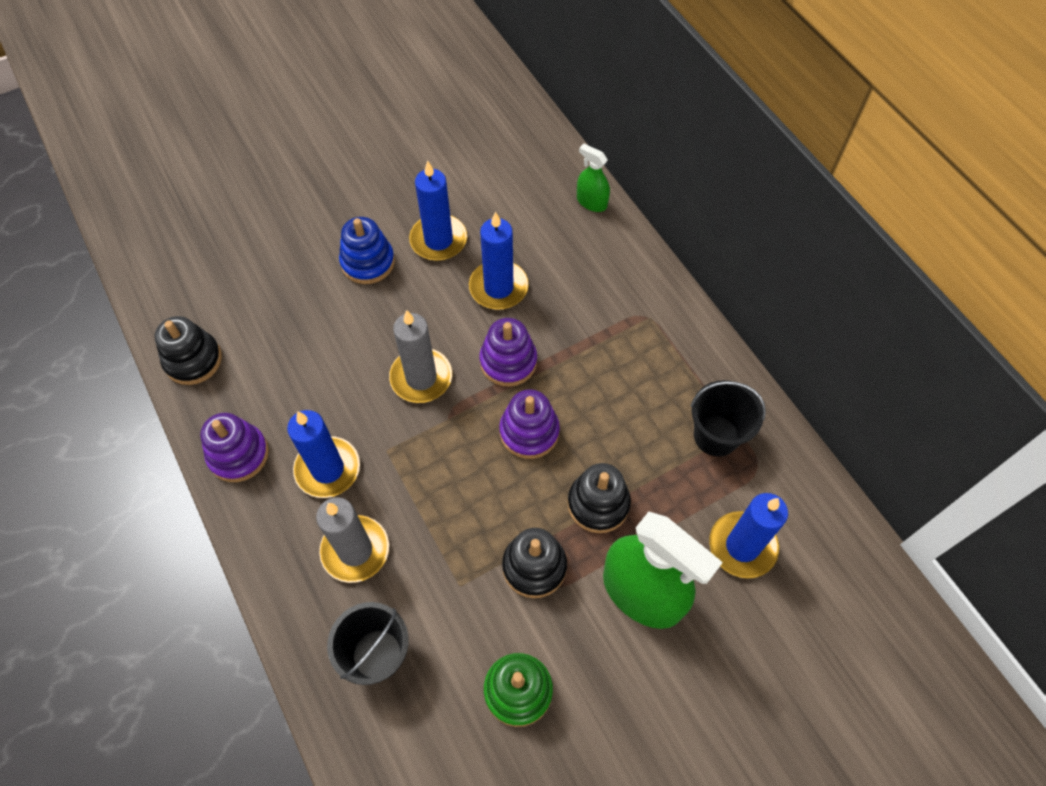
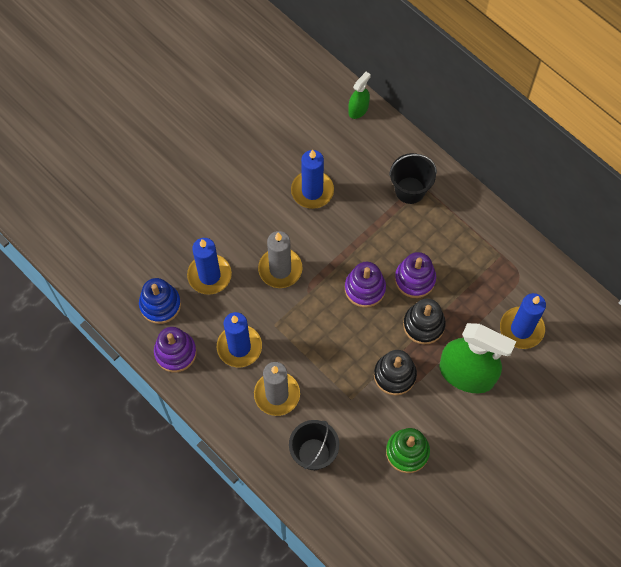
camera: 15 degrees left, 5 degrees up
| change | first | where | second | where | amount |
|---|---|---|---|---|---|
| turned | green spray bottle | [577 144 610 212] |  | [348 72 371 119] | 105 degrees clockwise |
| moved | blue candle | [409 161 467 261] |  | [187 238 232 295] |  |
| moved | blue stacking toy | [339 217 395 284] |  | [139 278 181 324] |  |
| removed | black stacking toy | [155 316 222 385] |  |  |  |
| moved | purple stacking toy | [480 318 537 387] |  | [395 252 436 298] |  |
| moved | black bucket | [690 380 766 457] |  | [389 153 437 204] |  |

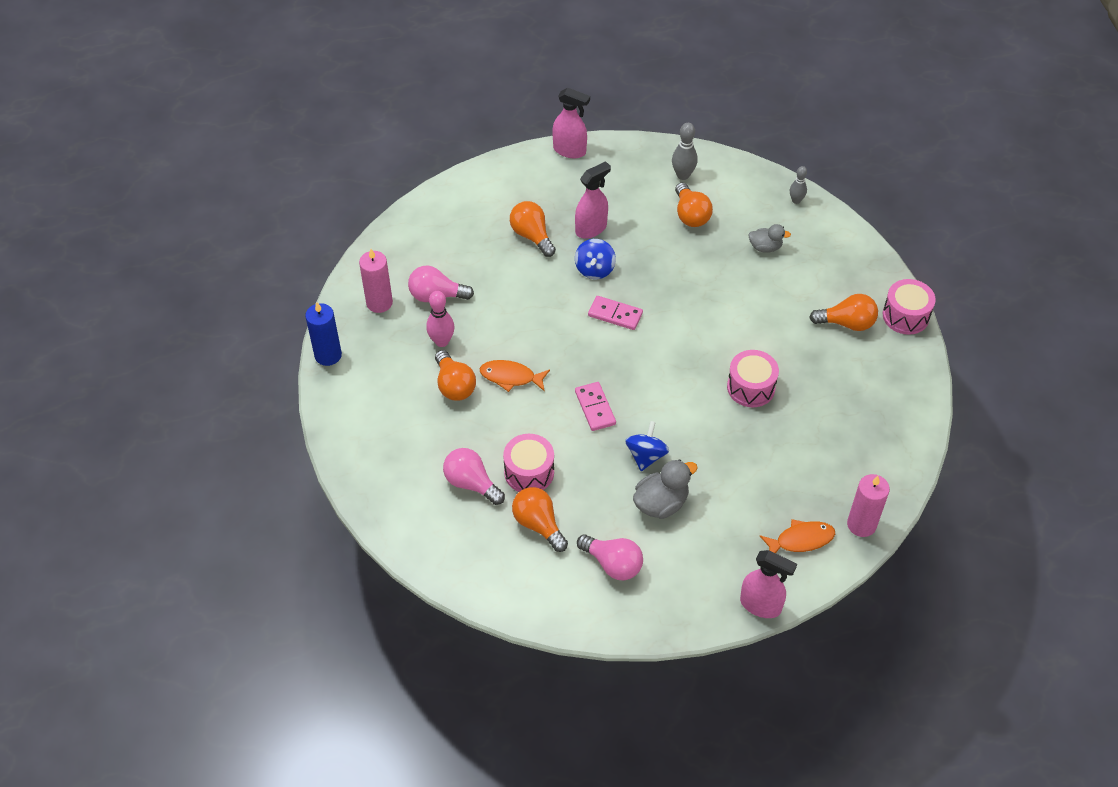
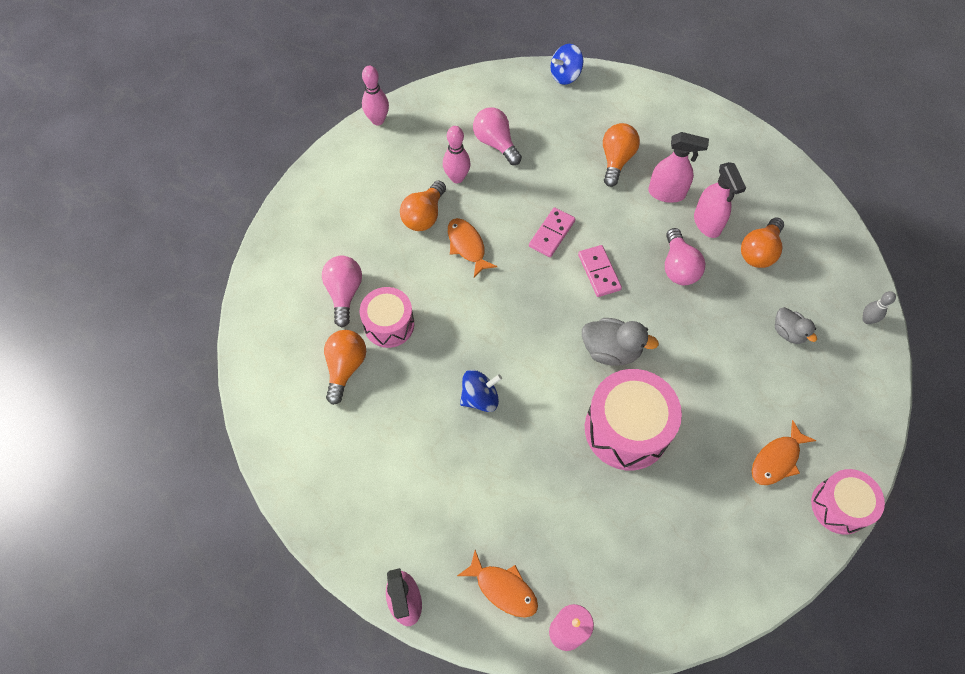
camera: 50 degrees right, 10 degrees up
| change | first | where | second | where | amount |
|---|---|---|---|---|---|
| moved | pink spray bottle | [552 88 590 158] |  | [694 162 746 238] |  |
| removed | grey bowling pin | [672 123 698 180] |  |  |  |
| moved | blue spinning top | [575 239 616 279] |  | [551 44 583 85] |  |
| removed | pink candle | [359 249 393 313] |  |  |  |
| replaced | orange light bulb | [809 294 878 331] | orange fish | [752 420 817 485] |  |
| replaced | blue candle | [305 302 342 366] | pink bowling pin | [362 66 389 125] |  |
| resized | pink drum | [727 350 779 407] |  | [585 369 682 470] | x1.58 |
| moved | pink domino | [575 382 616 431] |  | [529 207 575 257] |  |
| moved | grey duck | [633 459 698 519] |  | [582 318 659 366] |  |
| moved | pink light bulb | [577 534 643 580] |  | [665 228 706 285] |  |

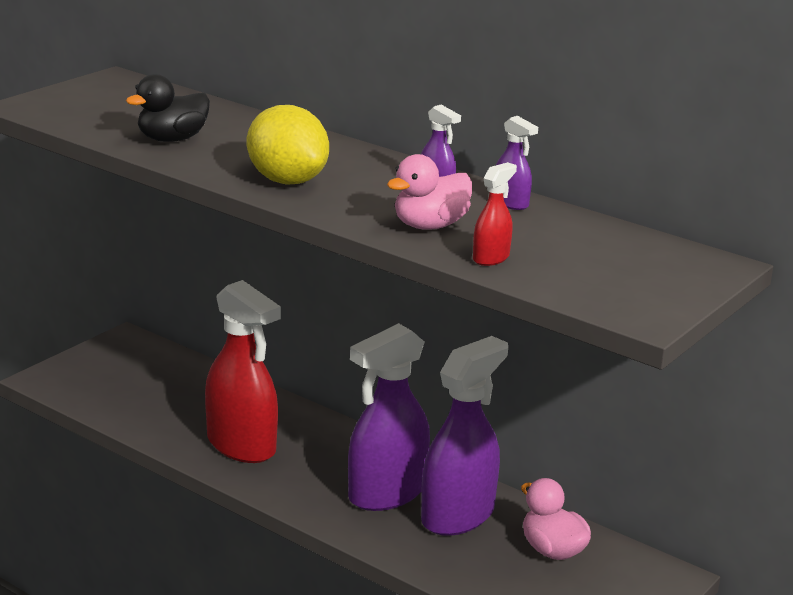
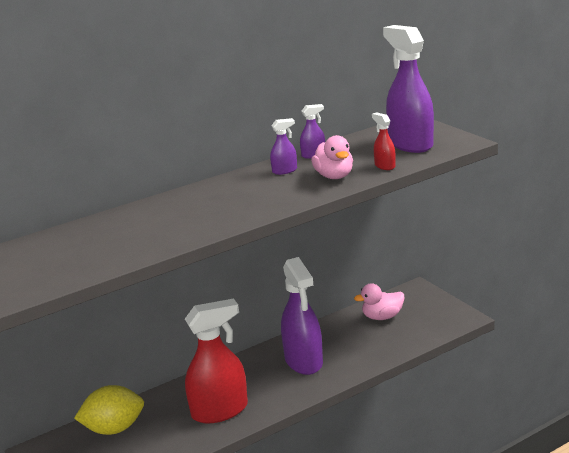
camera: 65 degrees left, 0 degrees up
| change | first | where | second | where | amount |
|---|---|---|---|---|---|
| removed | black duck | [126 74 210 142] |  |  |  |
| moved | yellow lemon | [247 105 329 184] |  | [74 385 144 435] |  |
| moved | purple spray bottle | [421 336 508 536] |  | [383 25 434 153] |  |

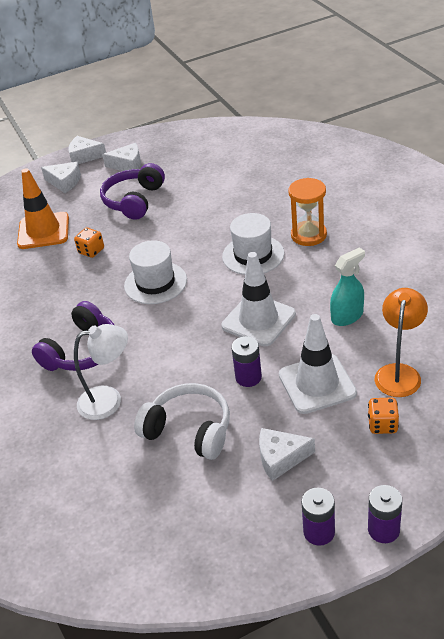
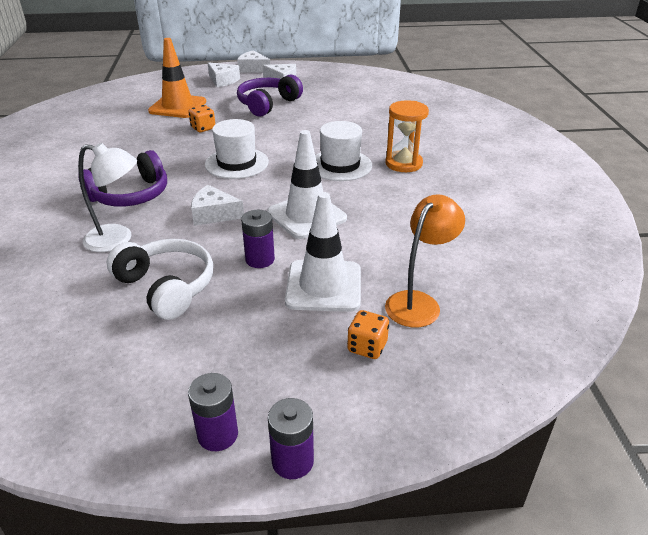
camera: 15 degrees right, 5 degrees down
| change | first | where | second | where | amount |
|---|---|---|---|---|---|
| removed | turquoise spray bottle | [330 247 365 326] |  |  |  |
| moved | white cheese | [259 428 315 481] |  | [191 185 244 226] |  |

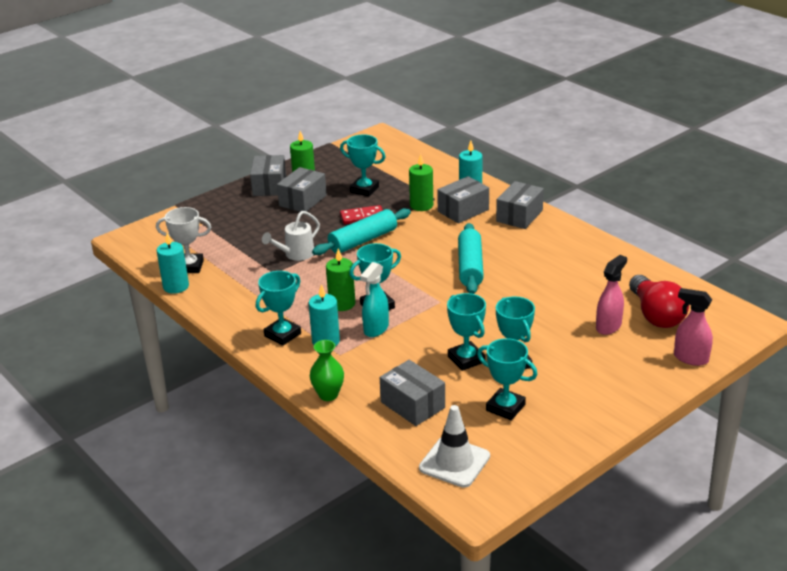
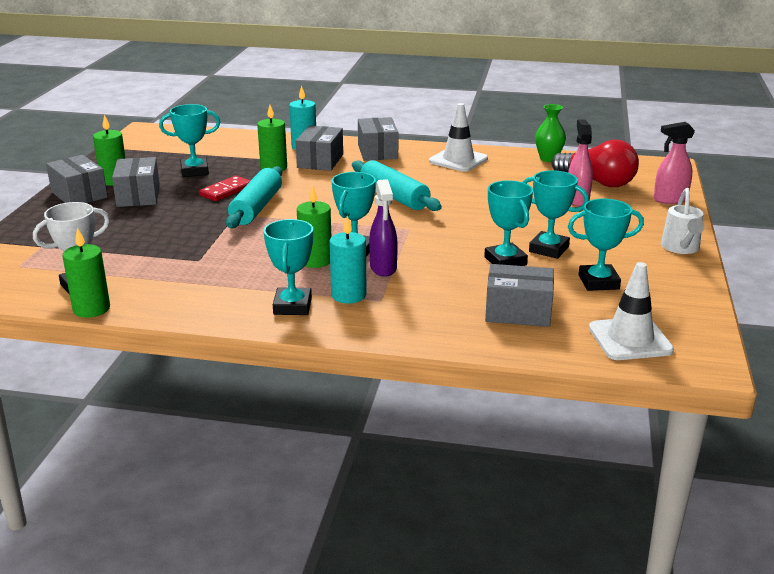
camera: 40 degrees left, 5 degrees down
| change | first | where | second | where | amount |
|---|---|---|---|---|---|
| moved | white watering can | [262 211 320 261] |  | [661 188 704 254] |  |
| recoloured | turquoise candle | [157 233 189 294] | green candle | [63 227 110 318] |  |
| recoloured | turquoise spray bottle | [360 262 389 337] | purple spray bottle | [369 179 398 277] |  |
| turned | turquoise trophy | [447 293 486 371] |  | [484 180 533 266] | 45 degrees clockwise |
| moved | green vase | [310 340 344 401] |  | [535 104 566 162] |  |
| added |  |  | white traffic cone | [429 103 488 172] |  |

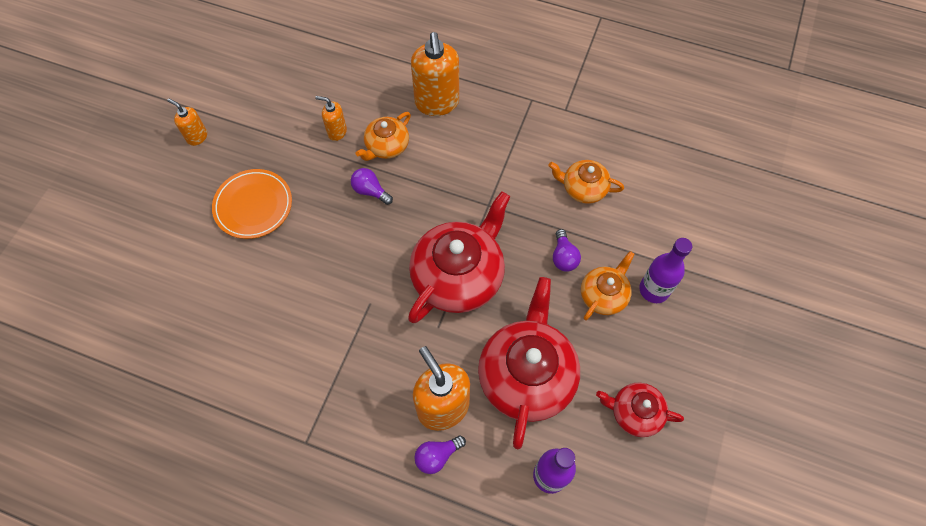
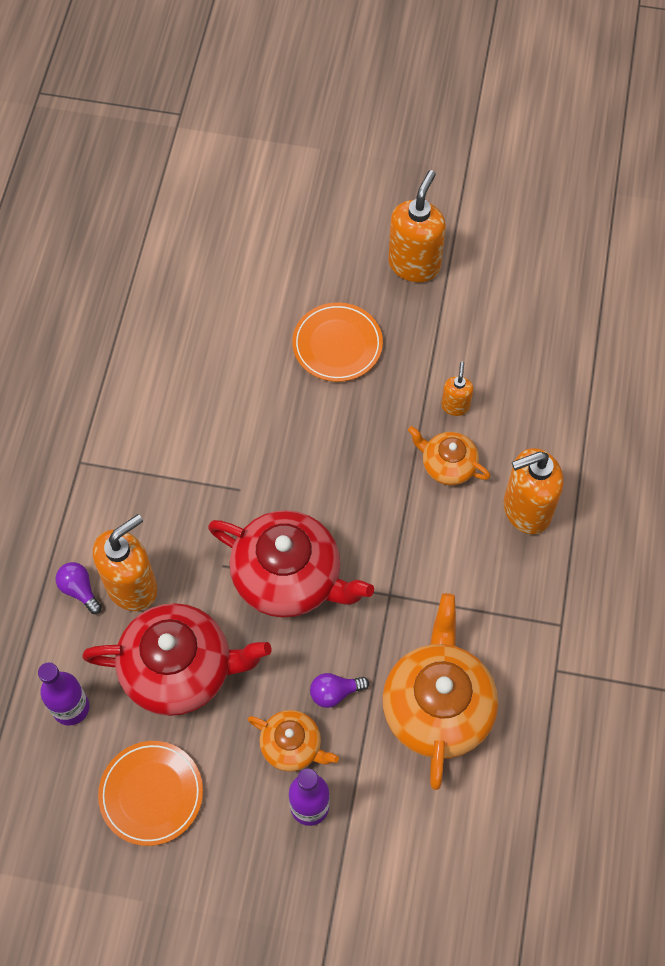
camera: 80 degrees right, 0 degrees up
| change | first | where | second | where | amount |
|---|---|---|---|---|---|
| resized | orange soap dispenser | [167 99 207 146] |  | [388 170 446 282] | x1.95 |
| resized | orange teapot | [548 160 624 204] |  | [382 593 498 790] | x1.88 |
| removed | purple light bulb | [351 168 393 205] |  |  |  |
| replaced | red teapot | [596 382 684 437] | orange plate | [98 741 203 846] |  |

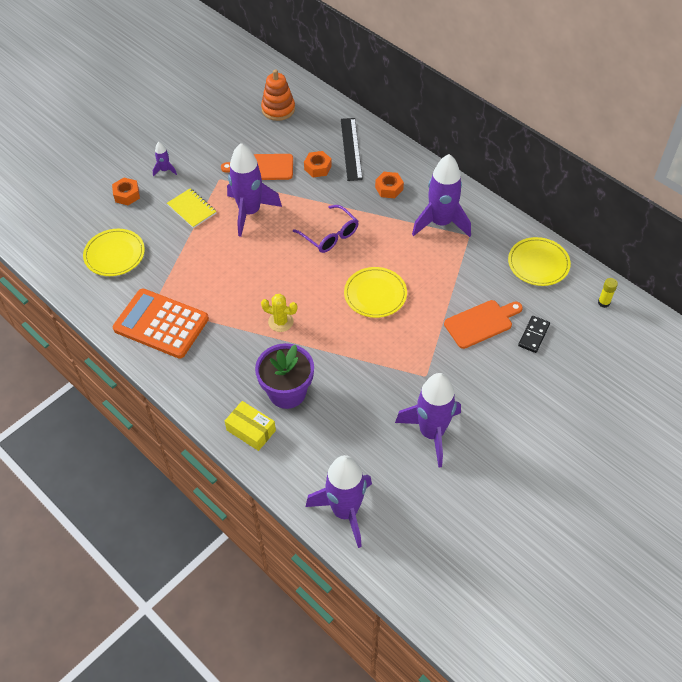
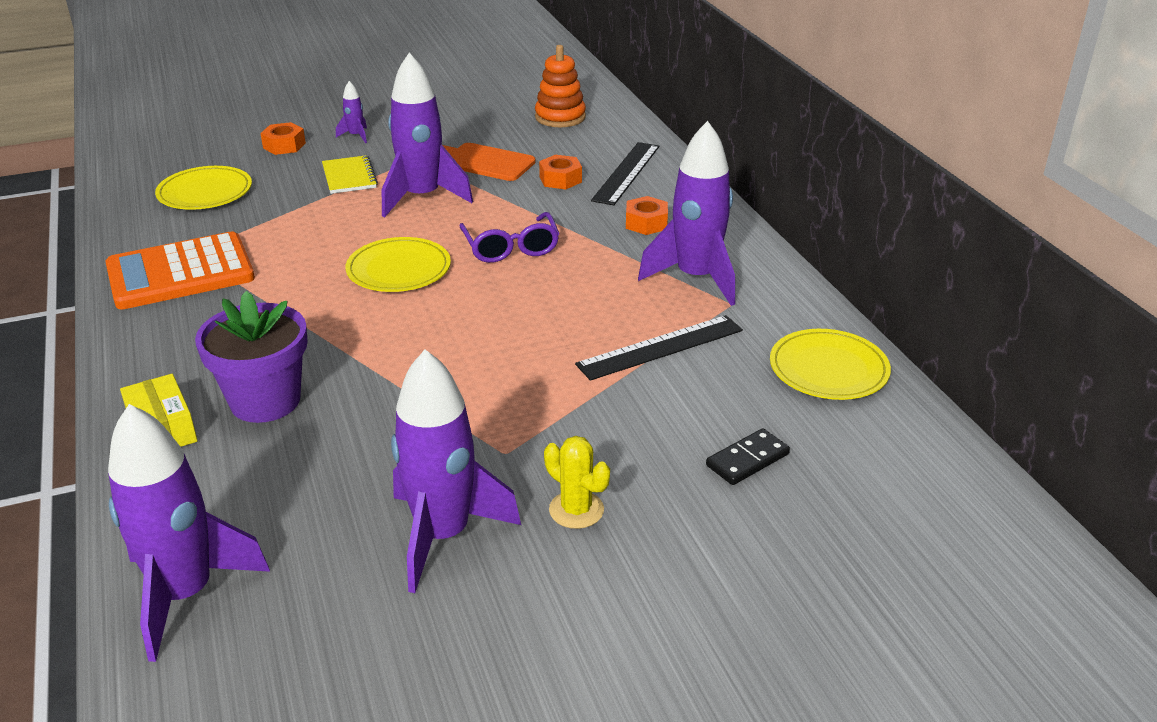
camera: 25 degrees right, 20 degrees down
| change | first | where | second | where | amount |
|---|---|---|---|---|---|
| moved | yellow plate | [344 267 407 318] |  | [345 237 451 292] |  |
| removed | yellow glue stick | [598 278 618 308] |  |  |  |
| turned | orange calculator | [113 289 209 359] |  | [105 231 255 309] | 75 degrees counterclockwise |
| moved | yellow cactus | [261 294 298 332] |  | [544 436 610 529] |  |
| removed | orange cutting board | [444 300 523 349] |  |  |  |
| added |  |  | black ruler | [575 315 743 381] |  |

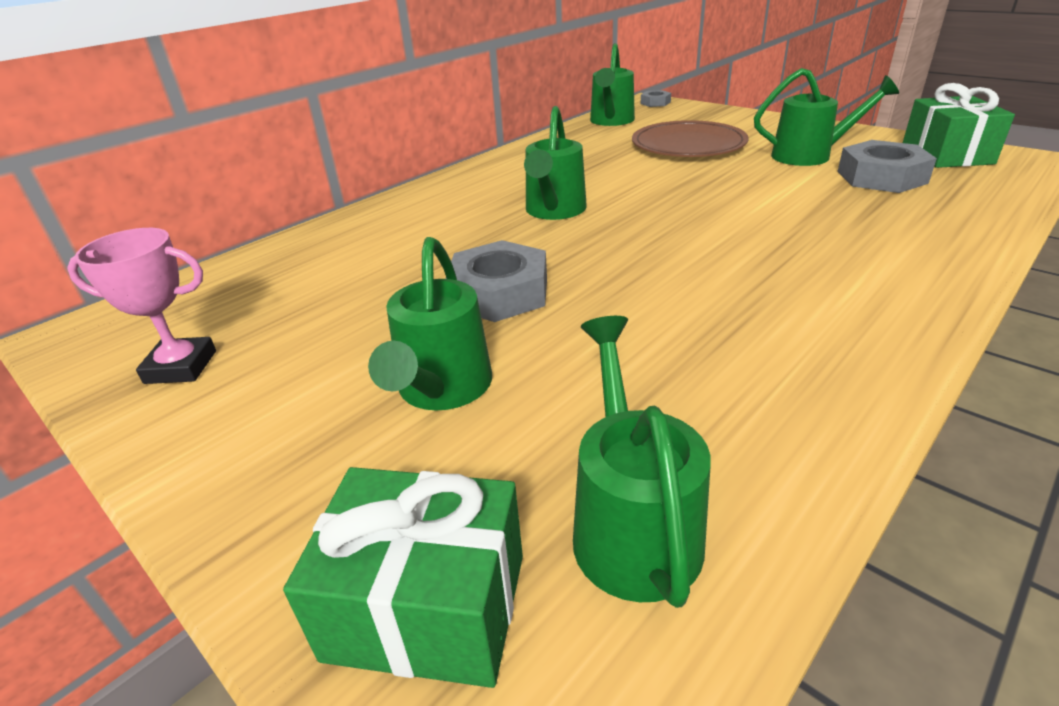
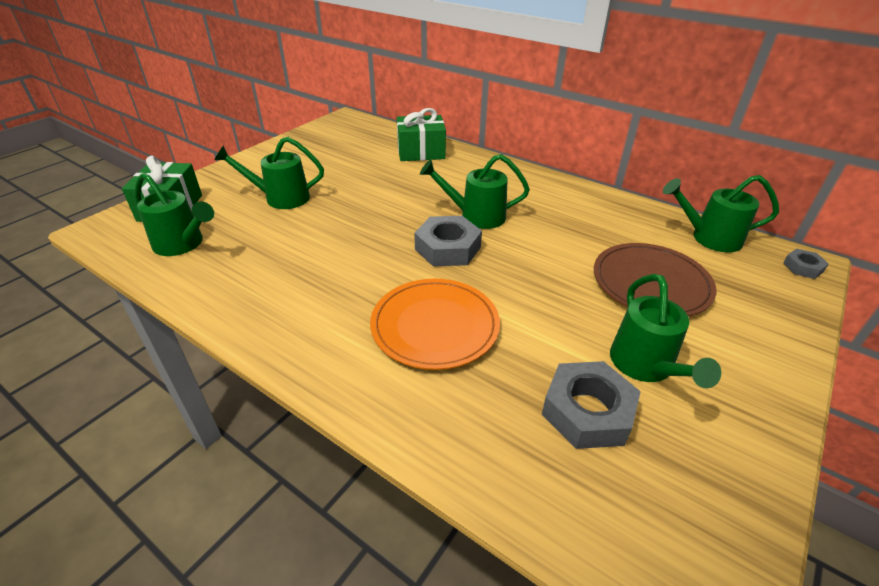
camera: 80 degrees right, 5 degrees up
| change | first | where | second | where | amount |
|---|---|---|---|---|---|
| moved | green gift | [903 83 1015 168] |  | [397 108 446 161] |  |
| removed | pink trophy | [67 228 216 384] |  |  |  |
| moved | grey nut | [445 240 547 322] |  | [414 216 482 267] |  |
| turned | green watering can | [573 316 711 608] |  | [135 173 214 256] | 45 degrees clockwise |
| added |  |  | orange plate | [370 279 500 370] |  |

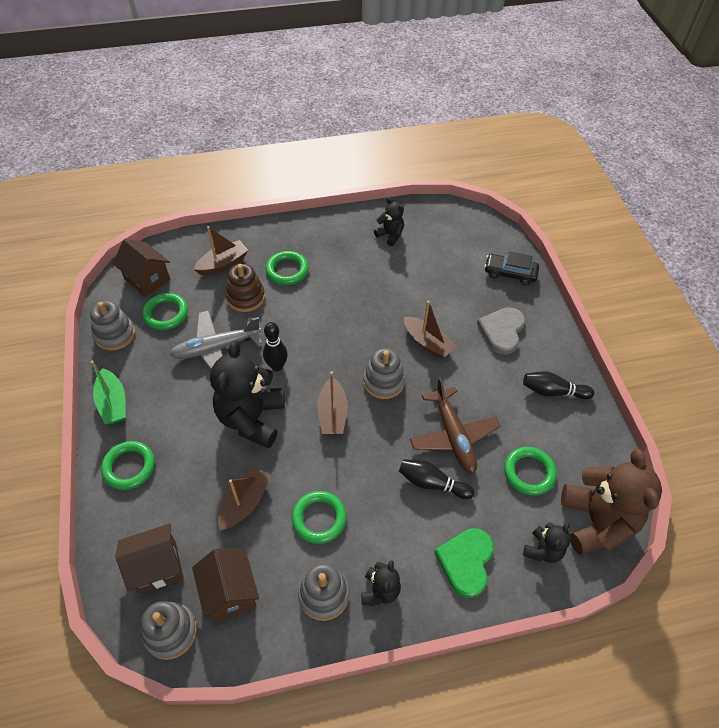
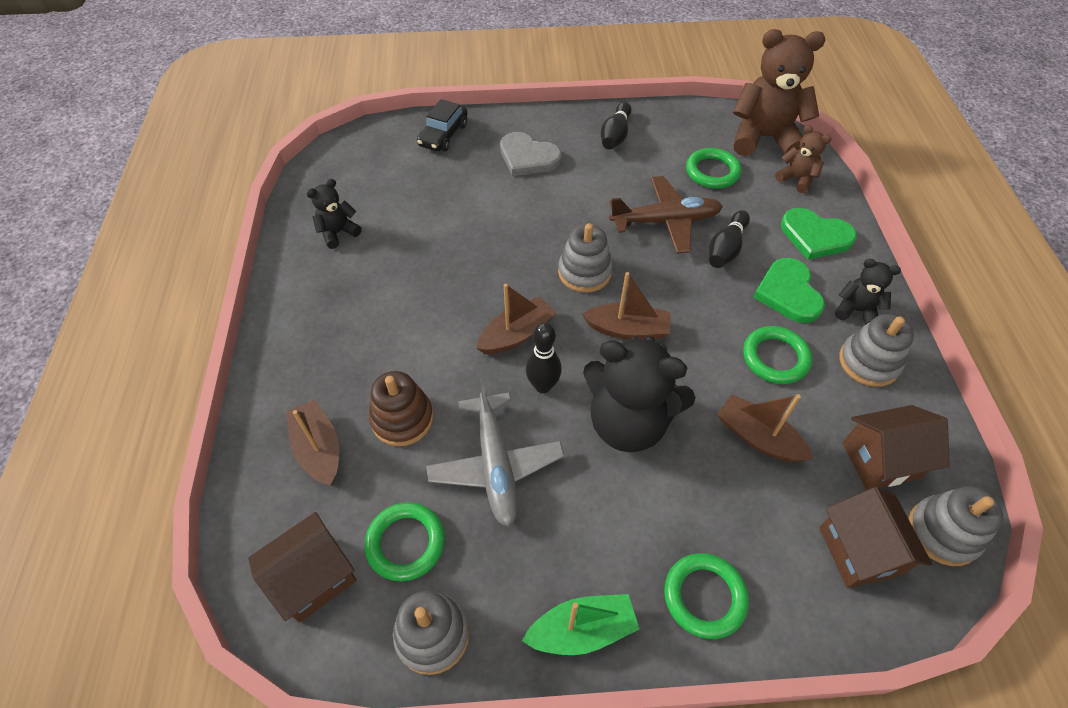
camera: 80 degrees left, 0 degrees up
| change | first | where | second | where | amount |
|---|---|---|---|---|---|
| removed | green ring | [266 251 309 285] |  |  |  |
| moved | brown boat | [404 300 457 359] |  | [476 284 556 354] |  |
| recoloured | black teddy bear | [523 522 571 563] | brown teddy bear | [775 125 831 193] |  |
| added |  |  | green heart | [754 258 825 323] |  |

